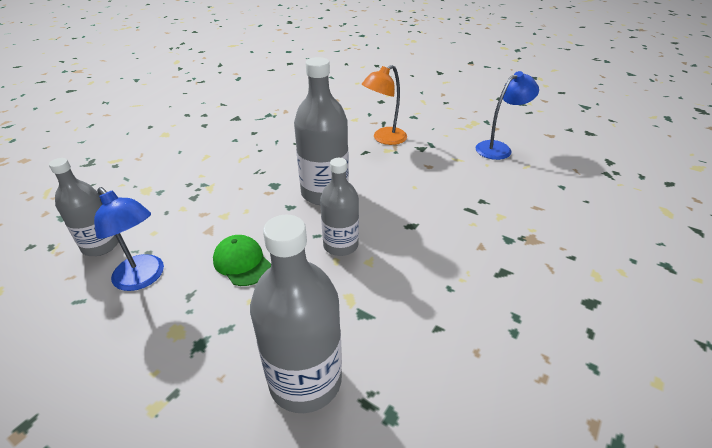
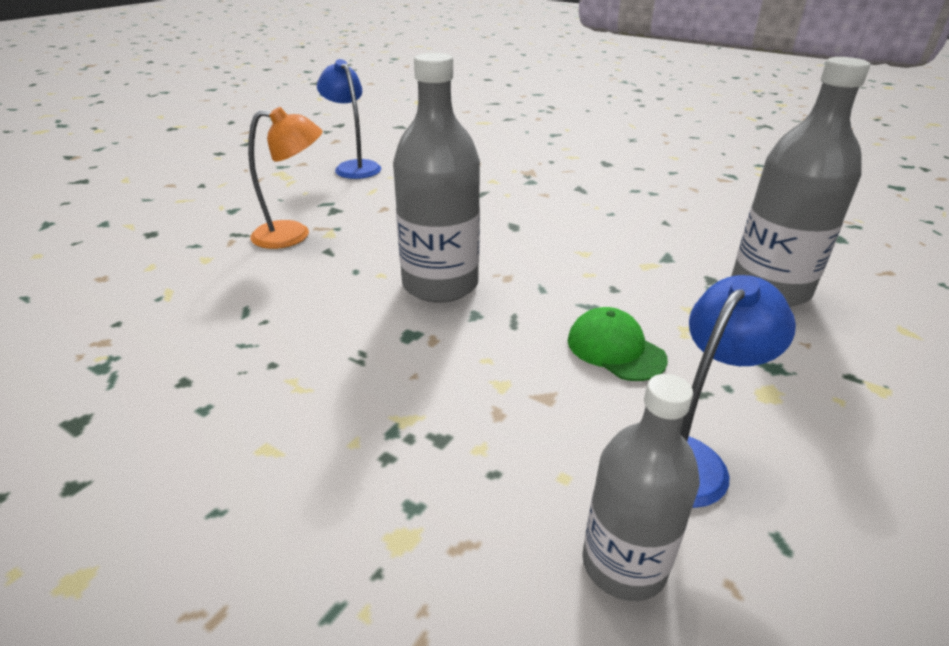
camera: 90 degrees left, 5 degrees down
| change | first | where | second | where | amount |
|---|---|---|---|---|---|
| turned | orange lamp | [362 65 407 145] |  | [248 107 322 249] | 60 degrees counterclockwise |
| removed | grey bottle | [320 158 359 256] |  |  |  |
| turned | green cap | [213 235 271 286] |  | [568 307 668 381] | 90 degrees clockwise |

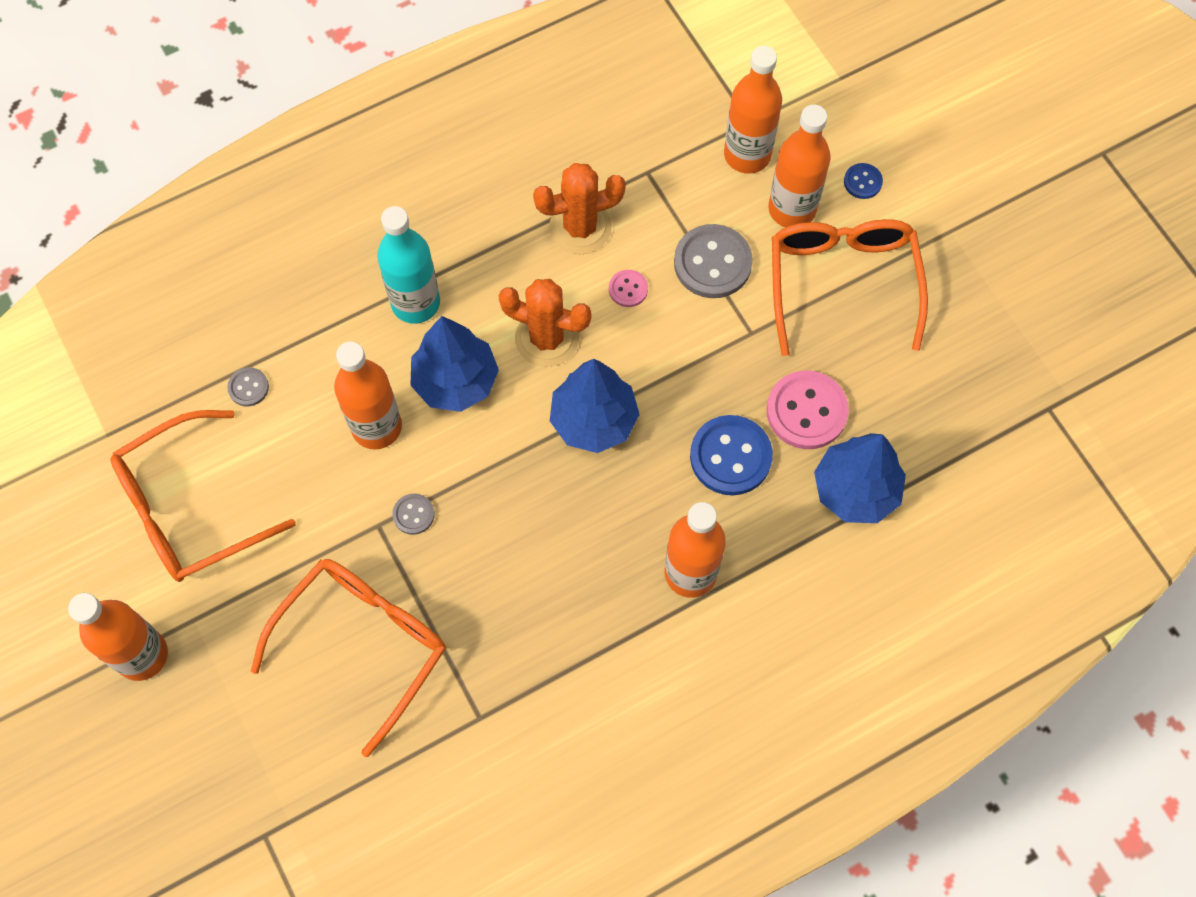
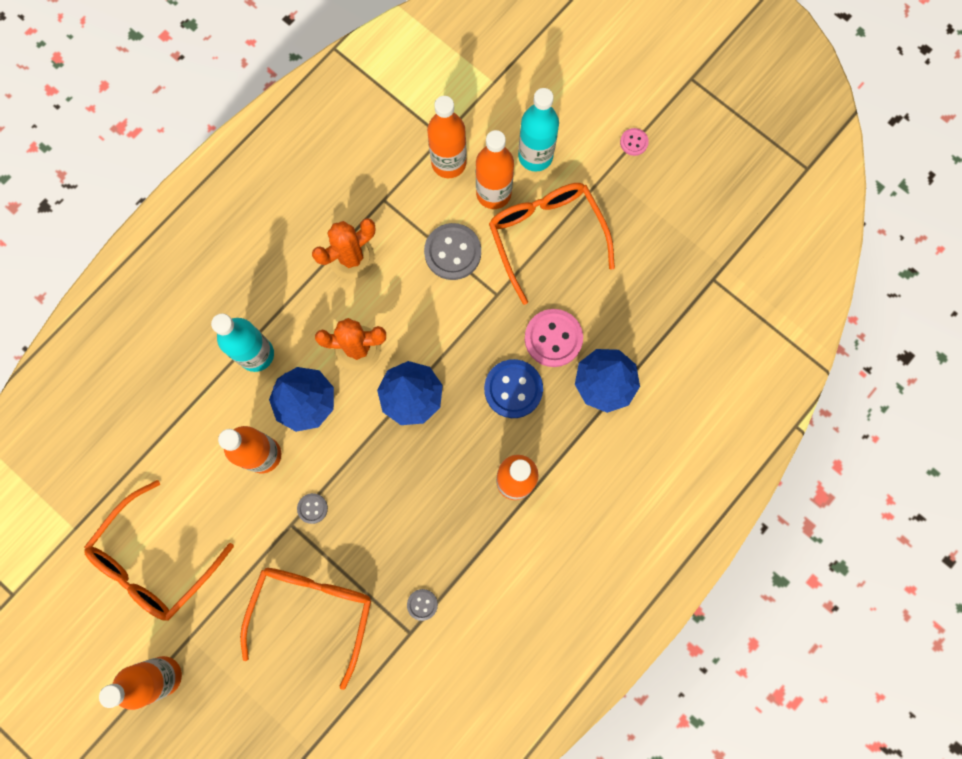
camera: 20 degrees left, 10 degrees up
| change | first | where | second | where | amount |
|---|---|---|---|---|---|
| replaced | blue button | [844 163 883 199] | turquoise bottle | [518 88 559 172] |  |
| moved | pink button | [609 270 648 307] |  | [620 128 649 156] |  |
| moved | grey button | [227 367 269 406] |  | [407 589 438 621] |  |

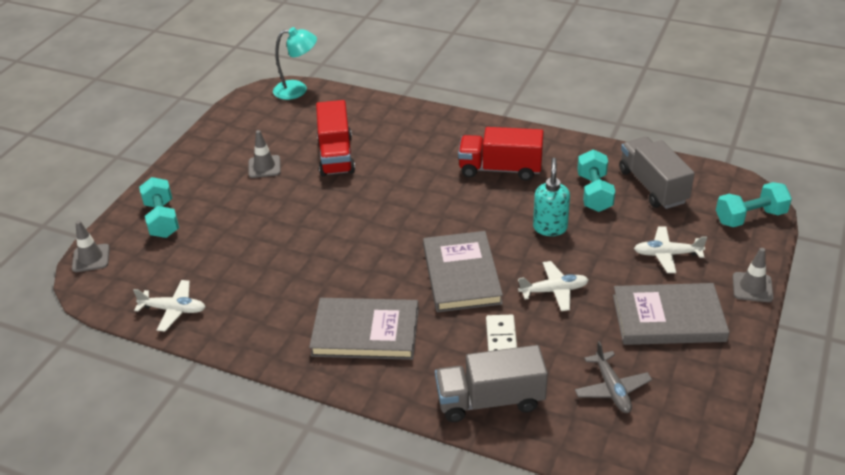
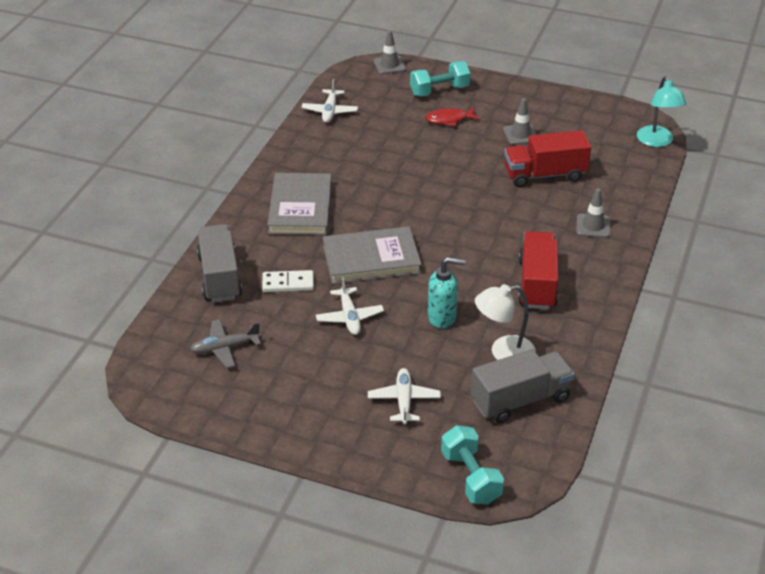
camera: 85 degrees right, 0 degrees up
| change | first | where | second | where | amount |
|---|---|---|---|---|---|
| replaced | turquoise dumbbell | [577 149 615 212] | white lamp | [475 284 536 360] |  |
| moved | grey traffic cone | [733 248 774 302] |  | [576 189 610 238] |  |
| removed | grey book | [613 283 729 345] |  |  |  |
| added |  |  | red fish | [425 107 480 127] |  |

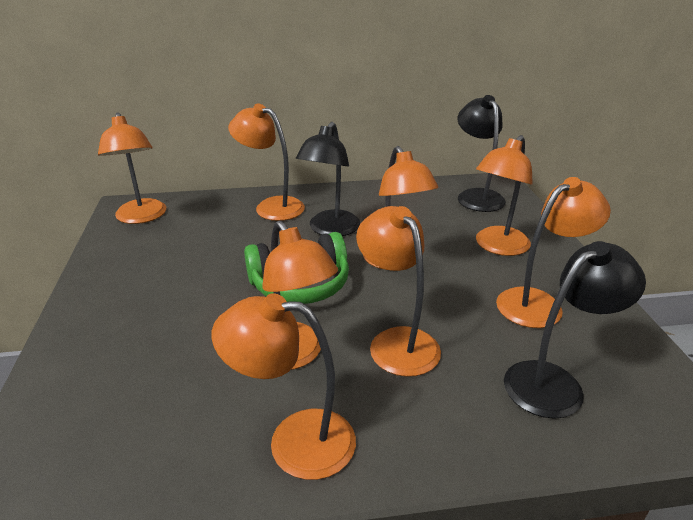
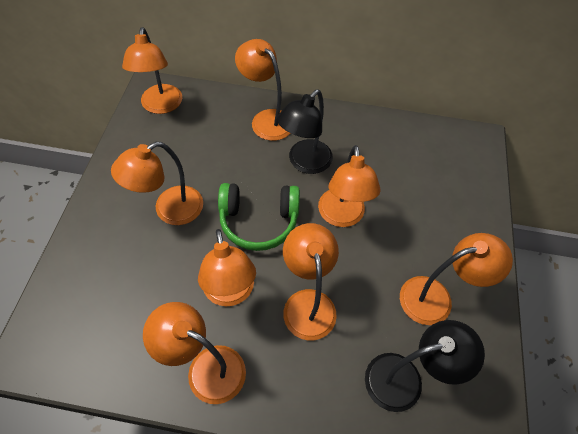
camera: 15 degrees right, 25 degrees up
| change | first | where | second | where | amount |
|---|---|---|---|---|---|
| removed | black lamp | [458 95 506 212] |  |  |  |
| moved | orange lamp | [476 135 533 256] |  | [111 142 203 225] |  |

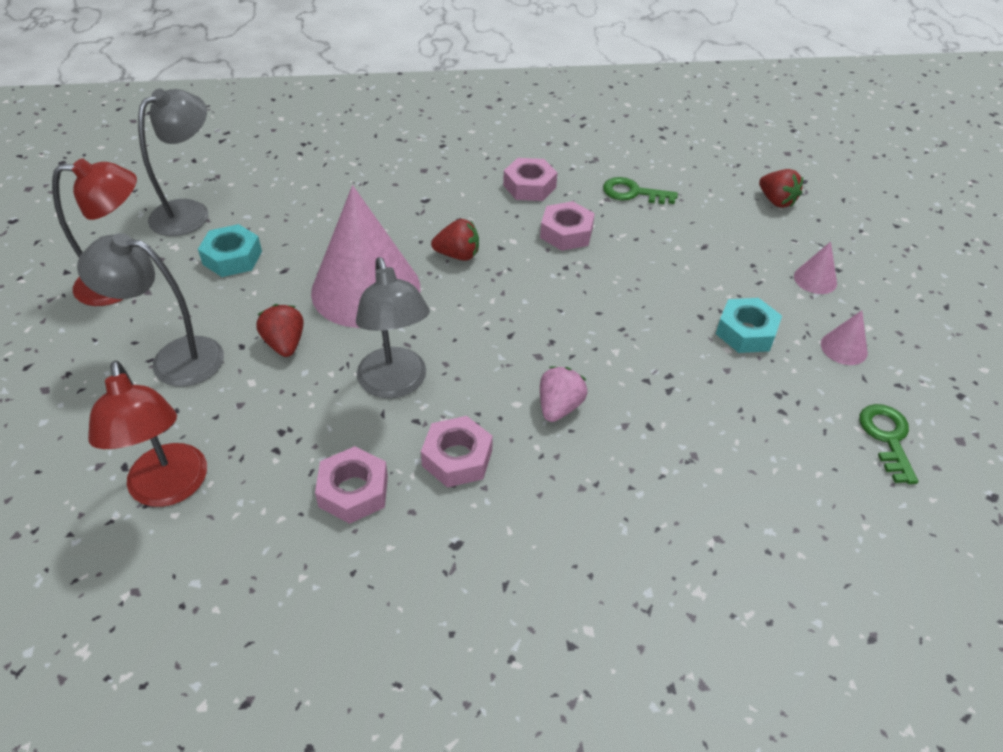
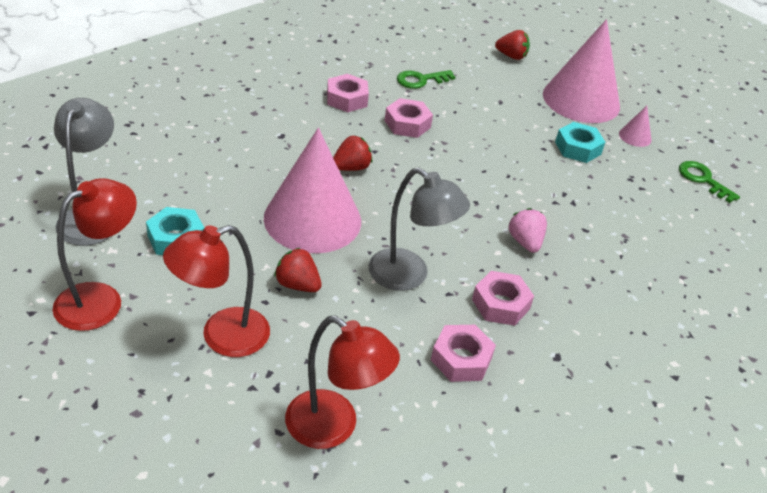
camera: 40 degrees left, 5 degrees down
| change | first | where | second | where | amount |
|---|---|---|---|---|---|
| recoloured | grey lamp | [77 233 224 387] | red lamp | [163 225 270 357] |  |
| resized | pink cone | [794 242 837 294] |  | [543 19 620 123] | x2.49 |

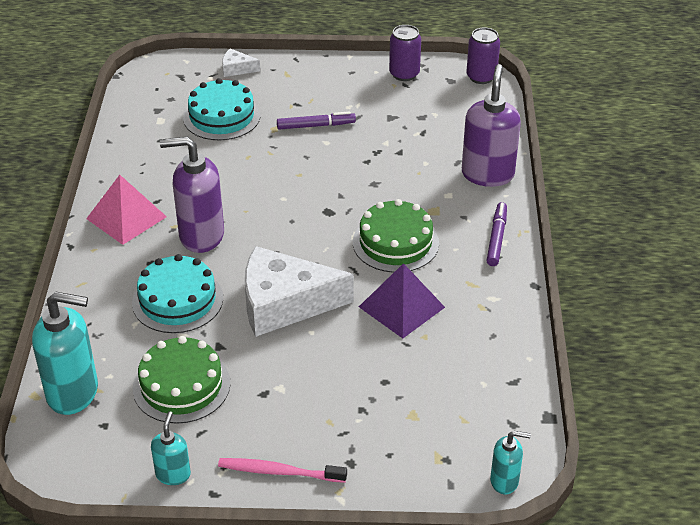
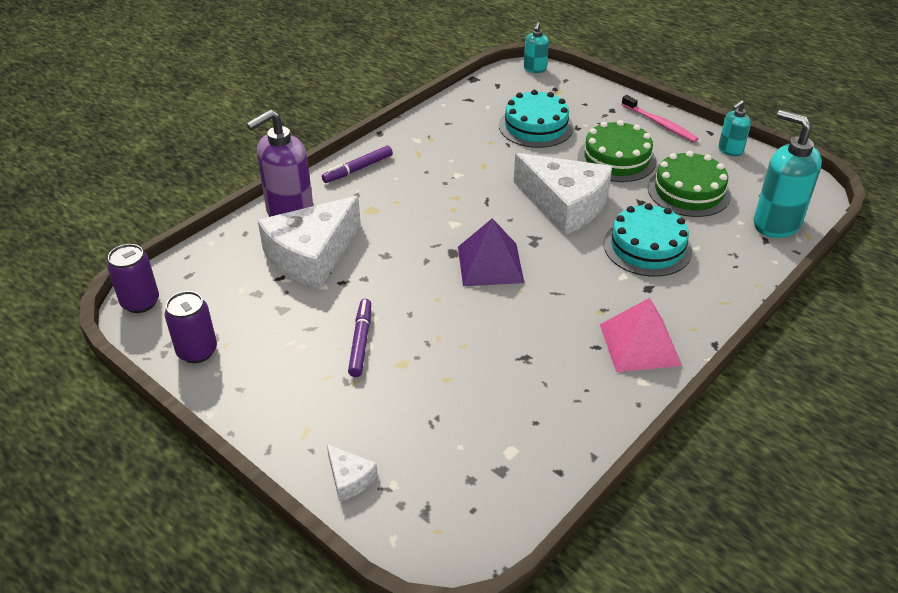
camera: 140 degrees left, 0 degrees up
| change | first | where | second | where | amount |
|---|---|---|---|---|---|
| moved | turquoise cake | [183 78 261 140] |  | [499 90 574 148] |  |
| turned | purple marker | [277 111 356 130] |  | [348 299 371 377] | 60 degrees clockwise |
| removed | purple soap dispenser | [160 136 224 253] |  |  |  |
| moved | green cake | [353 199 439 273] |  | [578 120 657 182] |  |
| moved | purple pyramid | [359 263 445 338] |  | [458 218 524 286] |  |
| turned | turquoise soap dispenser | [490 431 531 495] |  | [524 22 549 73] | 120 degrees counterclockwise |
| added |  |  | white cheese | [258 196 361 289] |  |

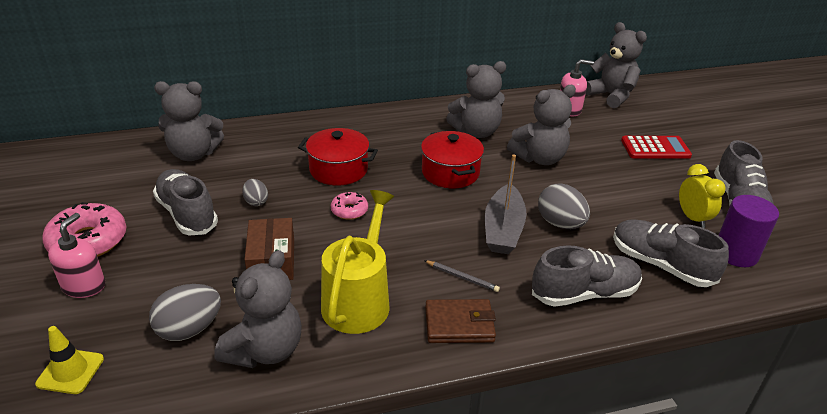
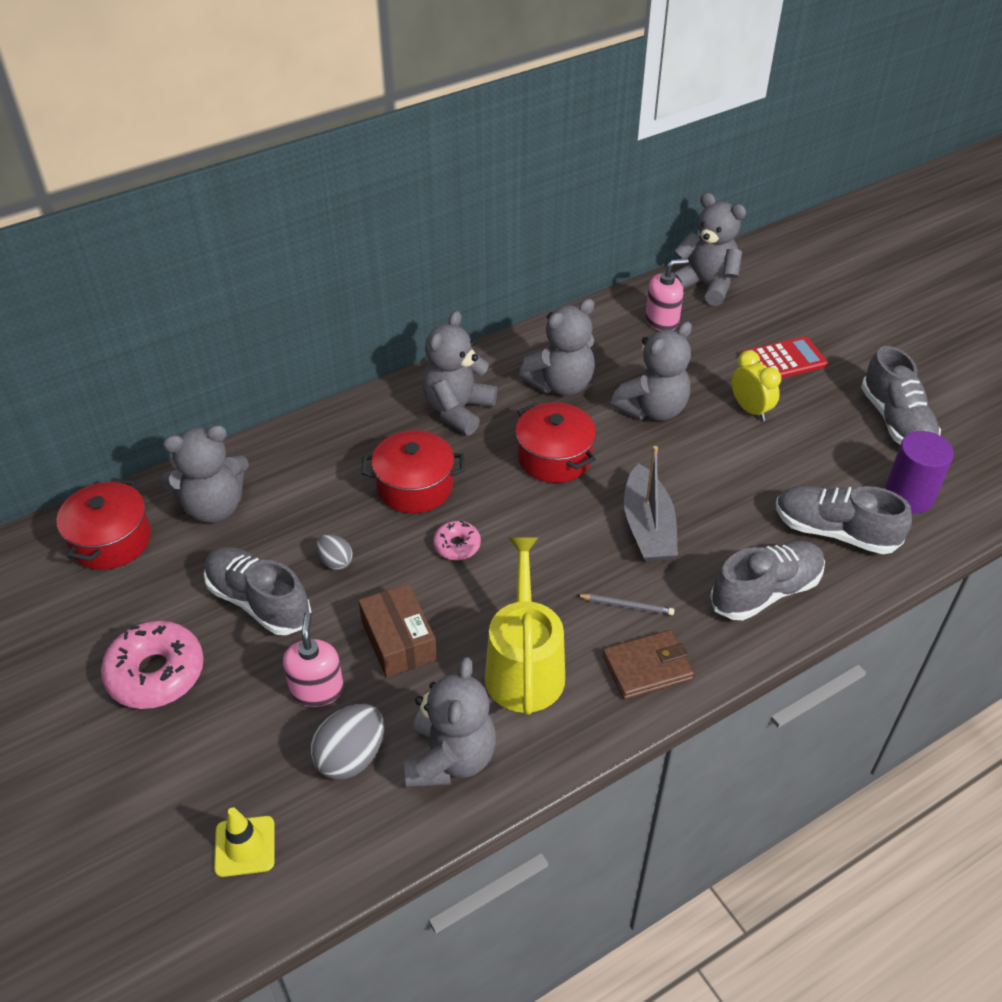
camera: 15 degrees left, 10 degrees up
| change | first | where | second | where | amount |
|---|---|---|---|---|---|
| moved | yellow clock | [679 164 725 228] |  | [732 350 781 421] |  |
| removed | grey egg | [538 183 590 229] |  |  |  |
| moved | pink soap dispenser | [48 213 105 298] |  | [283 612 344 707] |  |
| added |  |  | grey teddy bear | [422 311 497 435] |  |
| added |  |  | red pot | [56 478 151 570] |  |

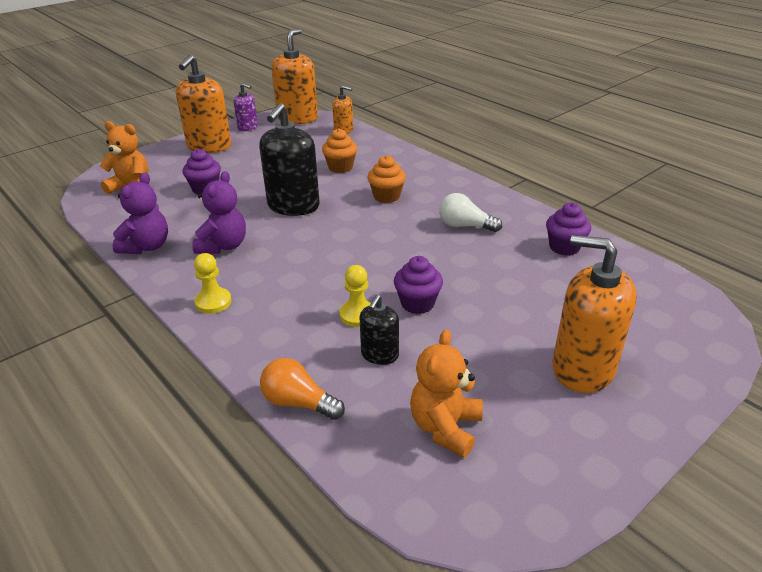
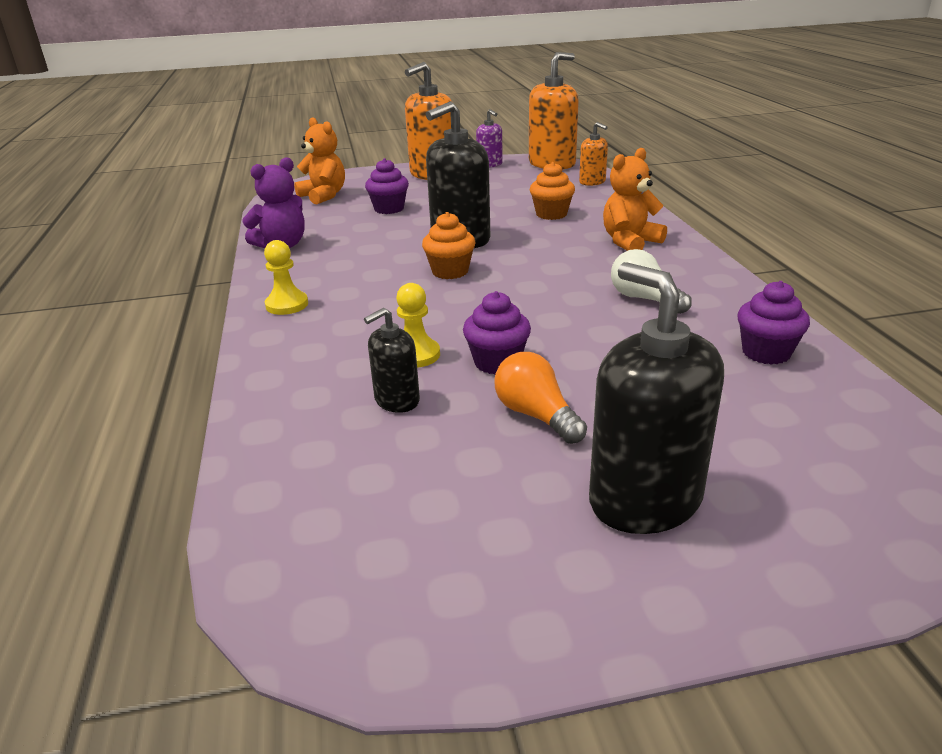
camera: 30 degrees right, 5 degrees down
| change | first | where | second | where | amount |
|---|---|---|---|---|---|
| moved | orange cupcake | [367 155 406 203] |  | [422 212 476 279] |  |
| removed | purple teddy bear | [192 171 246 254] |  |  |  |
| recoloured | orange soap dispenser | [552 235 637 393] | black soap dispenser | [589 262 724 534] |  |
| moved | orange teddy bear | [410 329 483 458] |  | [603 148 667 251] |  |
| moved | orange light bulb | [260 358 345 420] |  | [495 352 587 444] |  |

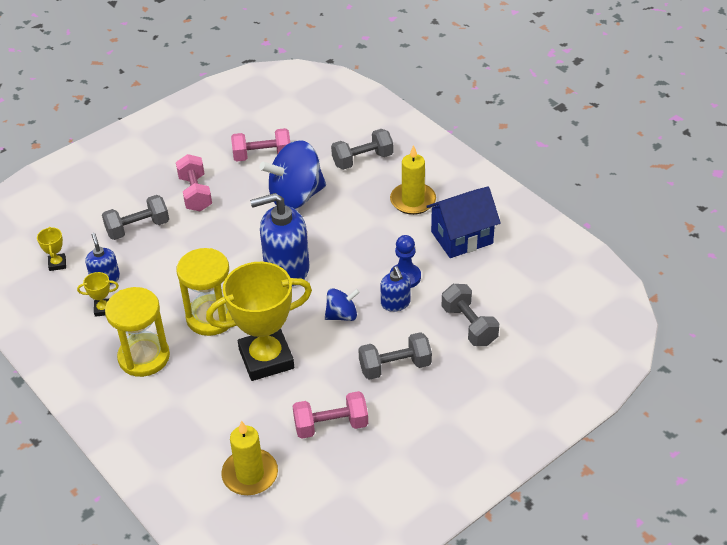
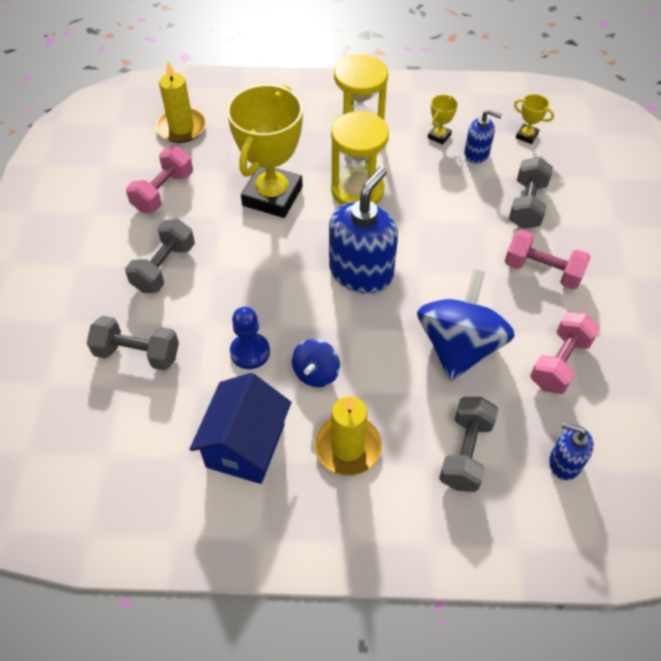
camera: 130 degrees right, 10 degrees up
| change | first | where | second | where | amount |
|---|---|---|---|---|---|
| moved | blue soap dispenser | [380 266 411 312] |  | [549 422 594 480] |  |
| moved | blue spinning top | [325 288 360 321] |  | [292 339 340 387] |  |

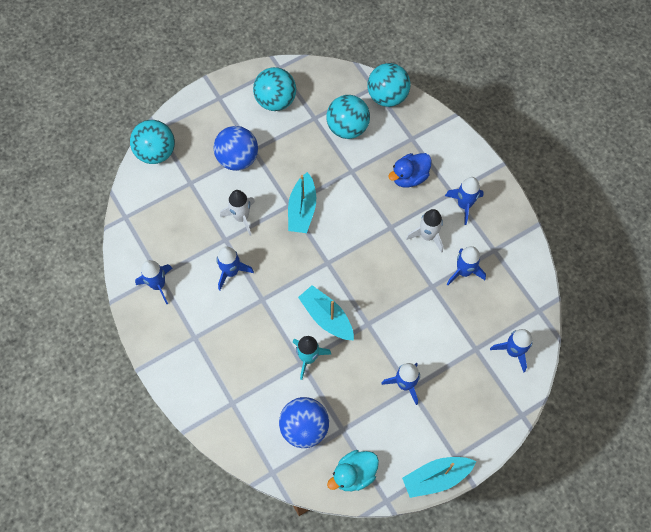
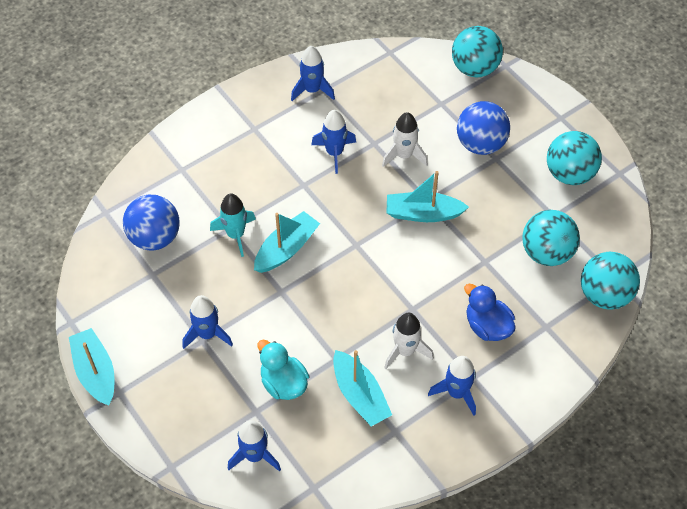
camera: 85 degrees right, 10 degrees down
| change | first | where | second | where | amount |
|---|---|---|---|---|---|
| replaced | blue rocket | [447 246 486 285] | turquoise boat | [333 350 392 426] |  |
| moved | turquoise duck | [327 450 379 491] |  | [257 340 309 400] |  |

